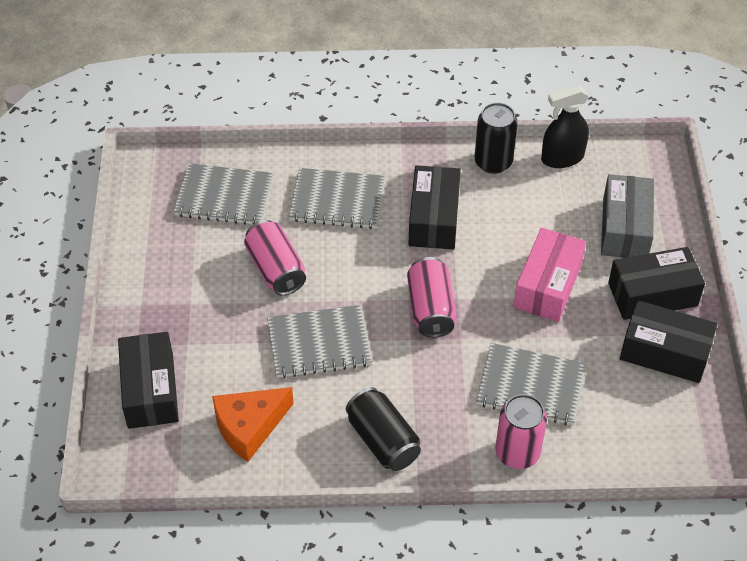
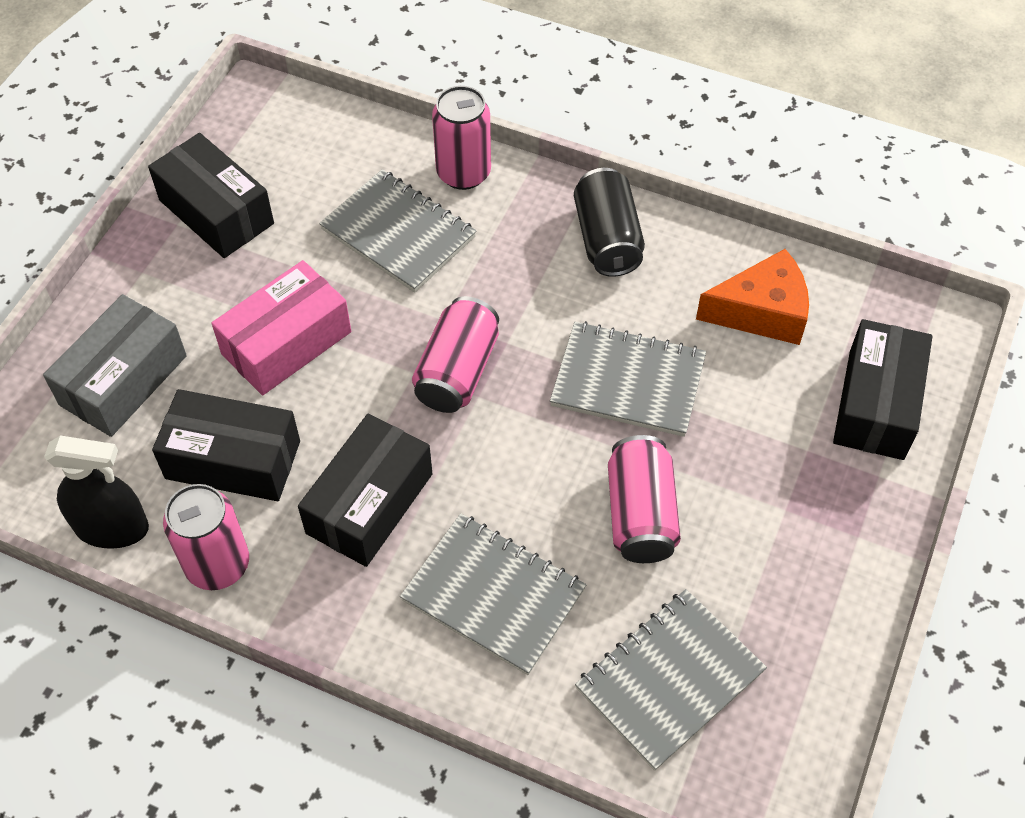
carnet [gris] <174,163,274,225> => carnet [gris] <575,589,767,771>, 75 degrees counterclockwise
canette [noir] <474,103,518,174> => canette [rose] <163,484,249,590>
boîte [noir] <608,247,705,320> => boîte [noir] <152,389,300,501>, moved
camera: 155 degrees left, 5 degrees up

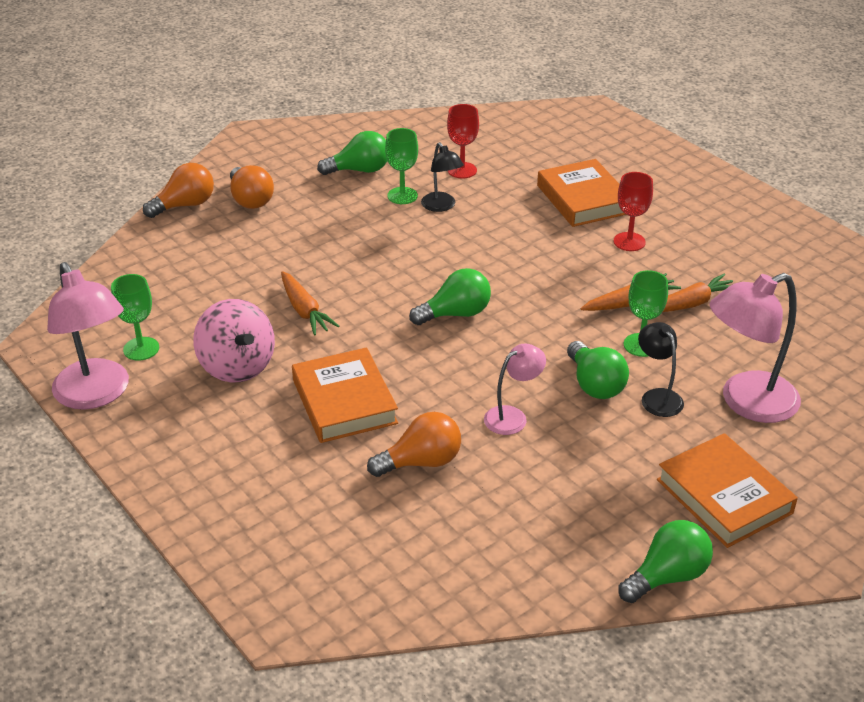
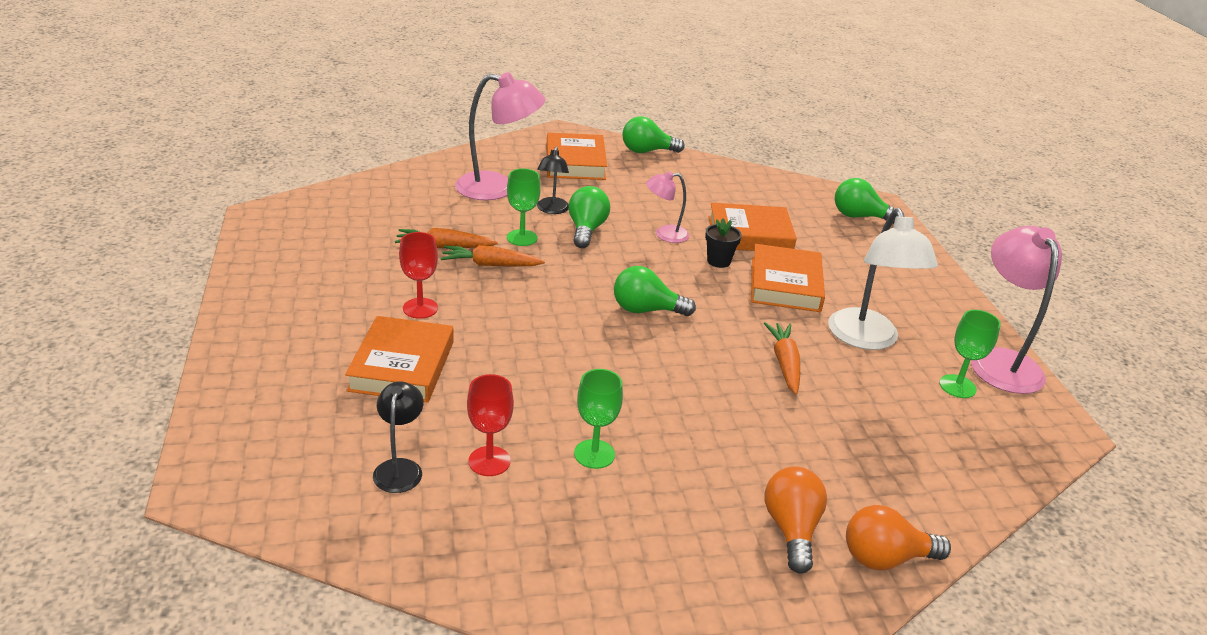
toupie [rose] <193,299,275,382> => lampe [blanc] <828,208,938,350>
ampoule [vert] <317,131,387,175> => ampoule [vert] <835,178,897,224>, moved
ampoule [orange] <367,412,461,477> => livre [orange] <709,203,797,251>
lampe [noir] <421,142,464,212> => lampe [noir] <373,381,424,493>, moved
nothing => pot de fleurs [noir] <705,218,742,268>
camera: 155 degrees left, 5 degrees down

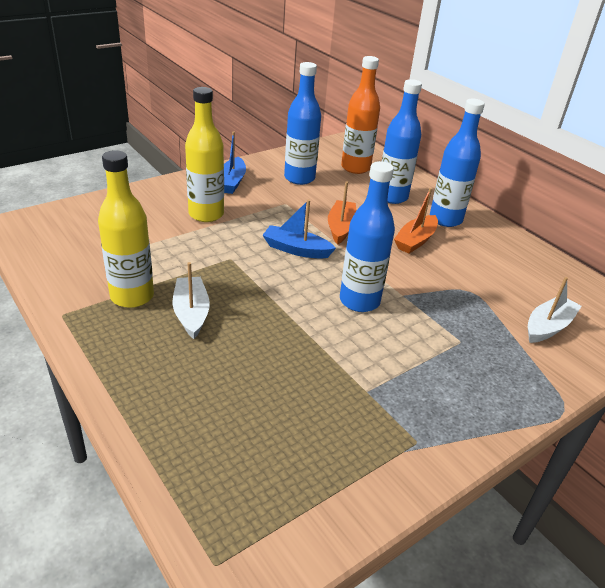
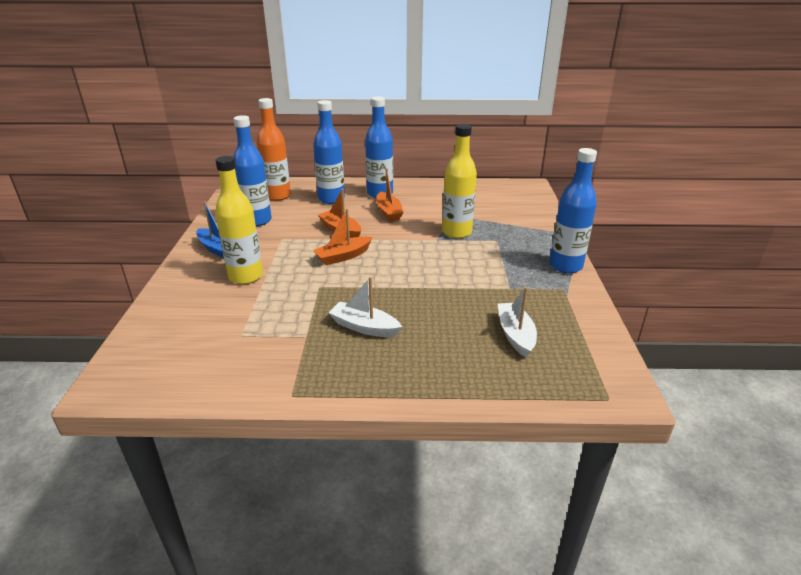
bouteille [jaune] <98,150,154,308> => bouteille [jaune] <442,124,477,239>, moved
bateau [bleu] <262,199,336,259> => bateau [orange] <313,208,372,265>
bouteille [bleu] <340,161,395,312> => bouteille [bleu] <549,148,597,273>, moved
bateau [blanc] <528,277,582,343> => bateau [blanc] <497,287,537,358>, moved
camera: 50 degrees left, 5 degrees down

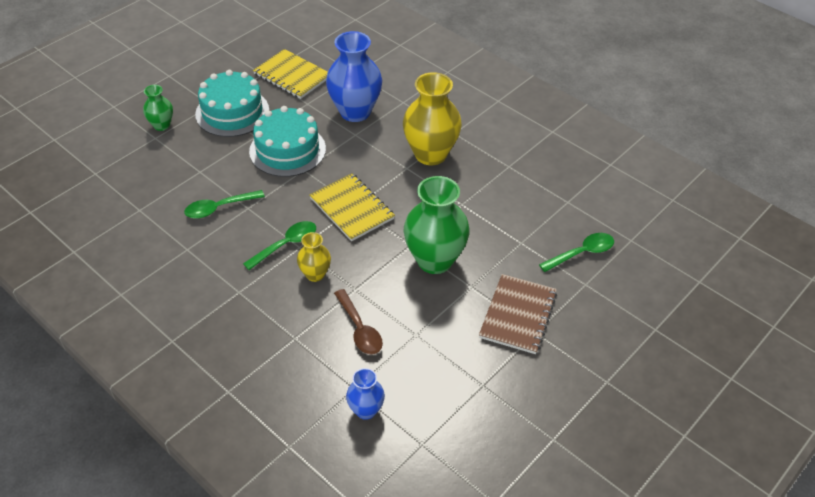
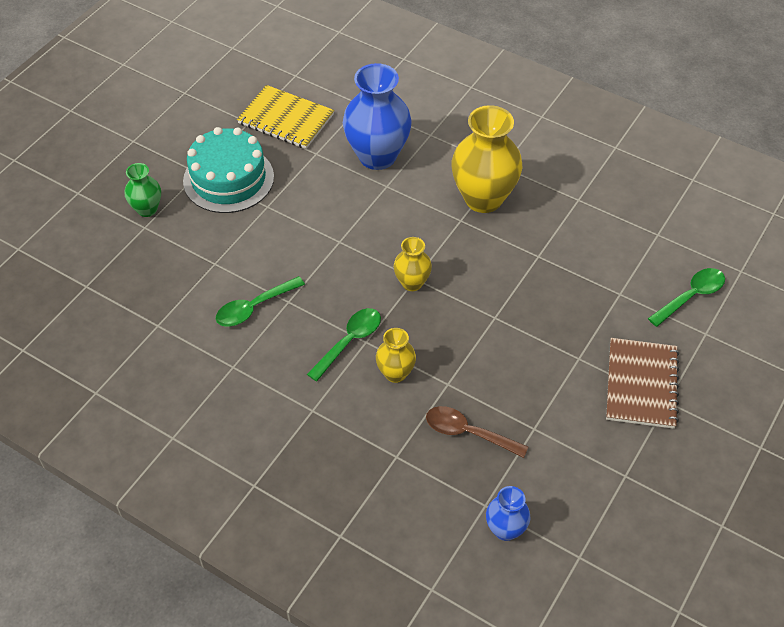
gâteau [turquoise] <249,106,326,177> => nothing
carnet [jaune] <309,173,395,241> => vase [jaune] <394,237,432,291>
cuillère [marron] <334,289,383,355> => cuillère [marron] <426,406,528,458>, 150 degrees clockwise
vase [vert] <404,176,470,274> => nothing
camera: 10 degrees left, 5 degrees up

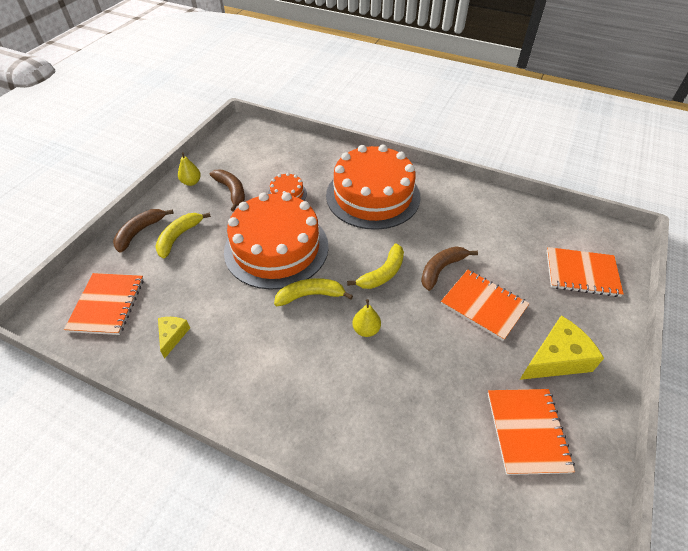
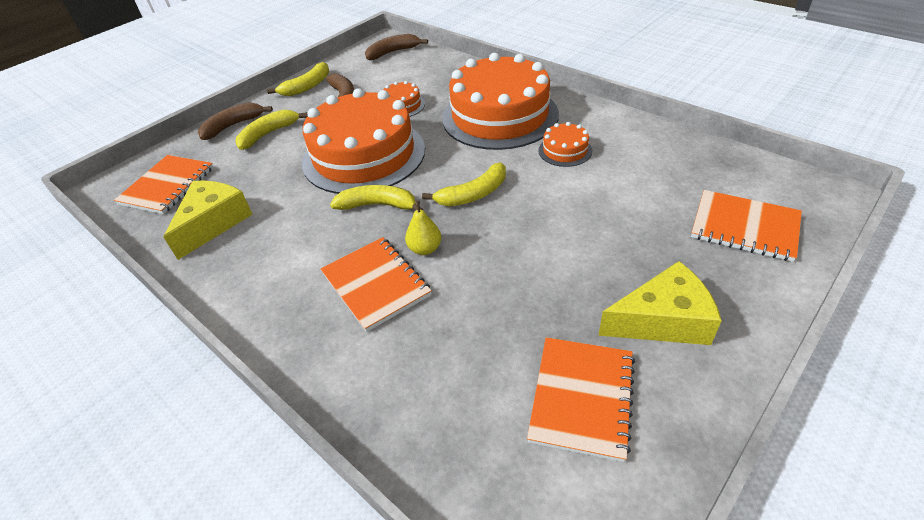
fromage [jaune] <158,317,190,358> => fromage [jaune] <164,181,253,260>, x1.83
poire [jaune] <178,152,201,186> => banane [jaune] <267,62,329,96>
banane [marron] <421,246,478,291> => banane [marron] <365,34,428,60>, moved
carnet [orange] <441,270,530,341> => carnet [orange] <321,237,432,332>, moved
nothing => gâteau [orange] <538,122,592,167>
camera: 20 degrees right, 5 degrees down

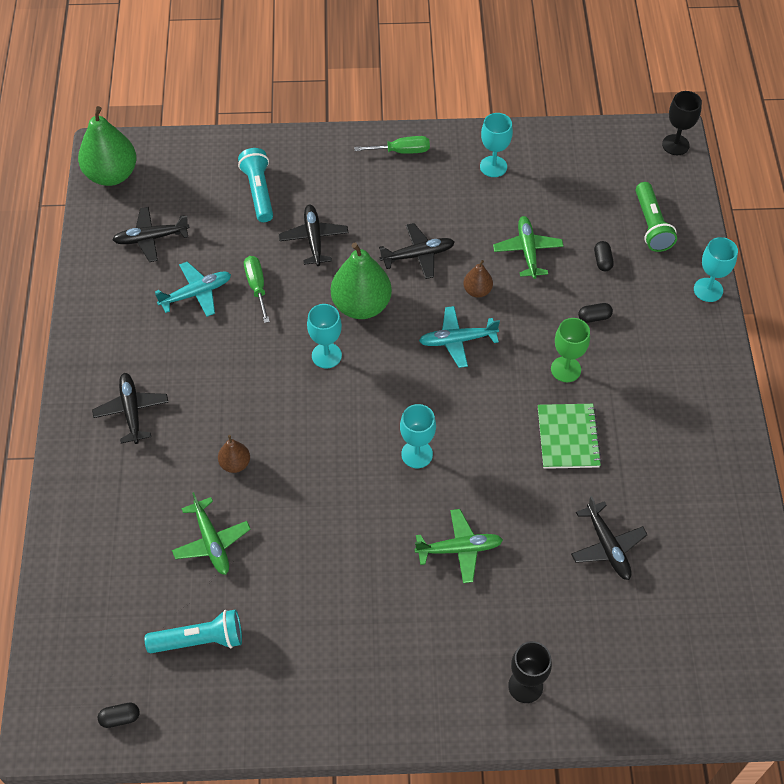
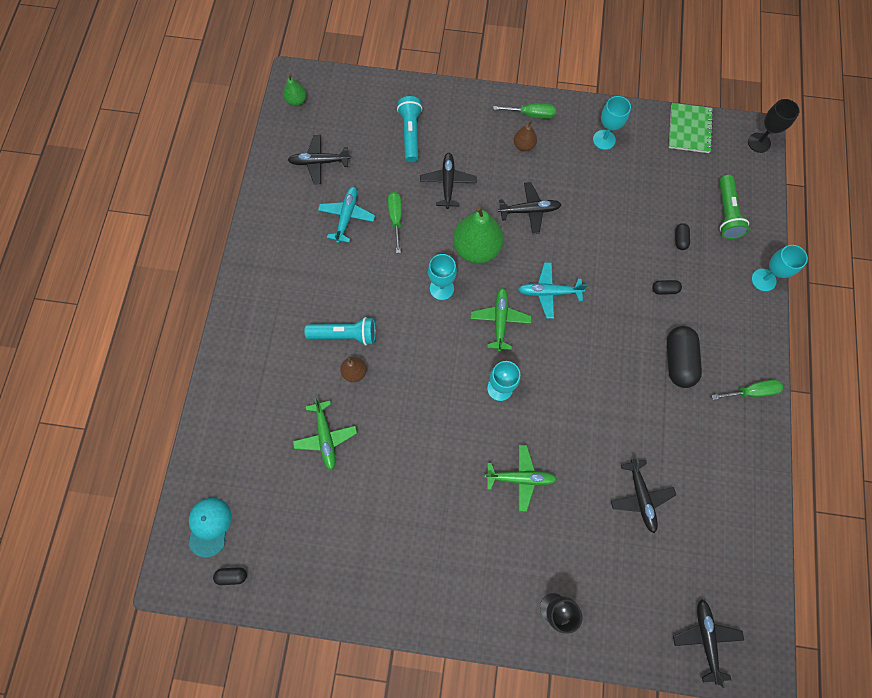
poire [vert] <78,106,137,186> => poire [vert] <283,74,306,106>, x0.49
avion [noir] <92,373,168,444> => avion [noir] <673,599,744,688>, moved
lampe de poche [turquoise] <145,609,242,653> => lampe de poche [turquoise] <304,317,376,345>, moved
avion [turquoise] <155,262,231,317> => avion [turquoise] <318,186,375,243>, 60 degrees counterclockwise
poire [marron] <463,260,493,298> => poire [marron] <514,121,537,151>, moved
avion [vert] <493,216,563,279> => avion [vert] <471,288,532,352>, moved
carnet [vert] <538,404,602,469> => carnet [vert] <669,103,713,153>, moved
verre à pied [vert] <551,318,590,382> => nothing
nothing => casquette [turquoise] <189,498,231,557>
nothing => gélule [noir] <667,326,702,388>
nothing => tournevis [vert] <711,380,783,400>
camera: 10 degrees right, 15 degrees up

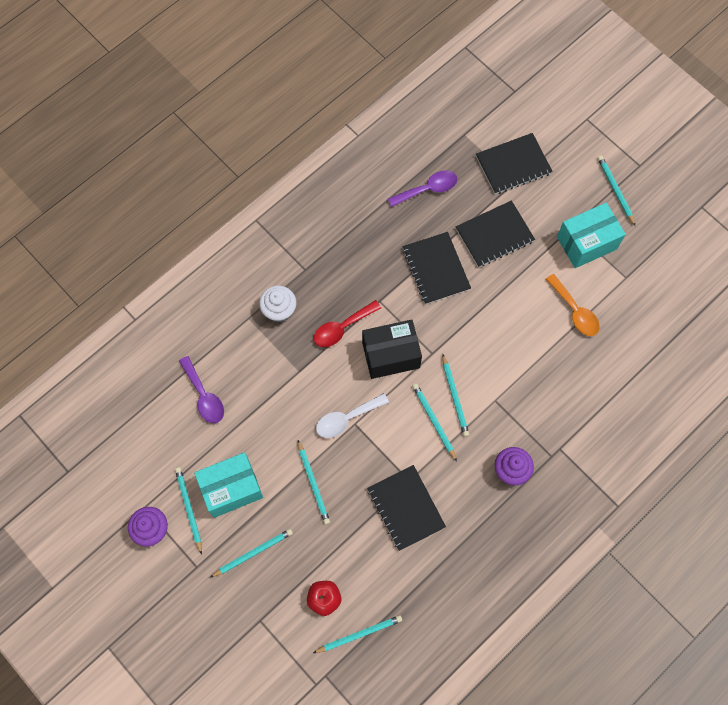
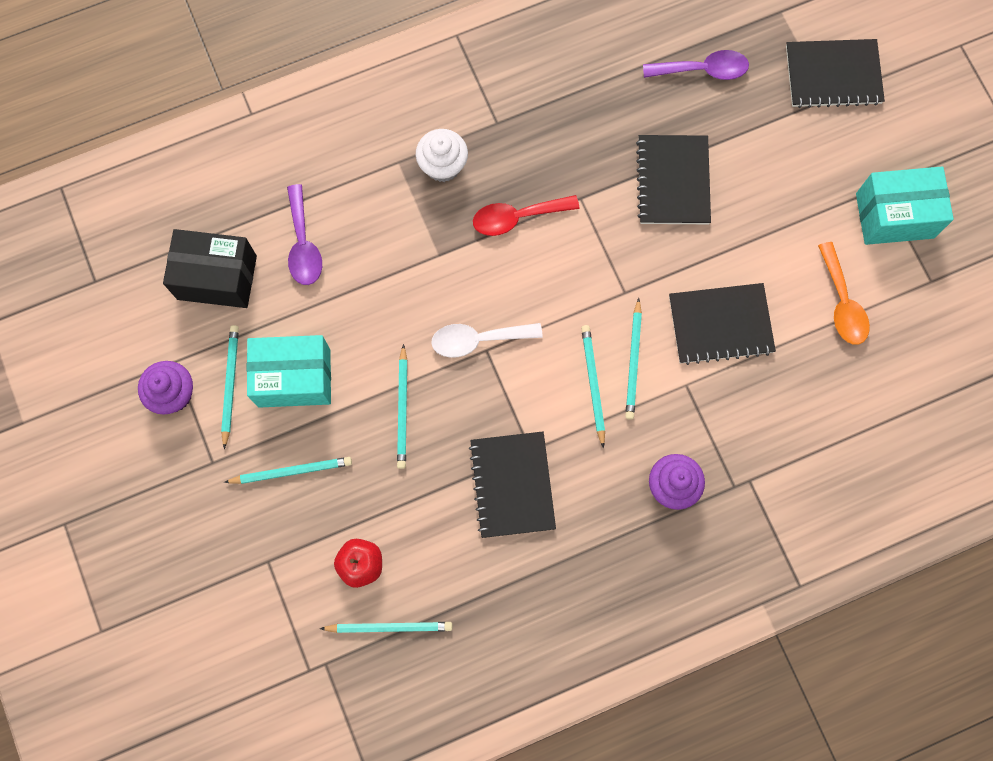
boîte [noir] <362,320,422,379> => boîte [noir] <163,229,257,308>, moved
carnet [noir] <456,200,535,267> => carnet [noir] <669,283,776,365>, moved
crayon [turquoise] <597,156,635,226> => nothing
camera: 20 degrees right, 5 degrees up

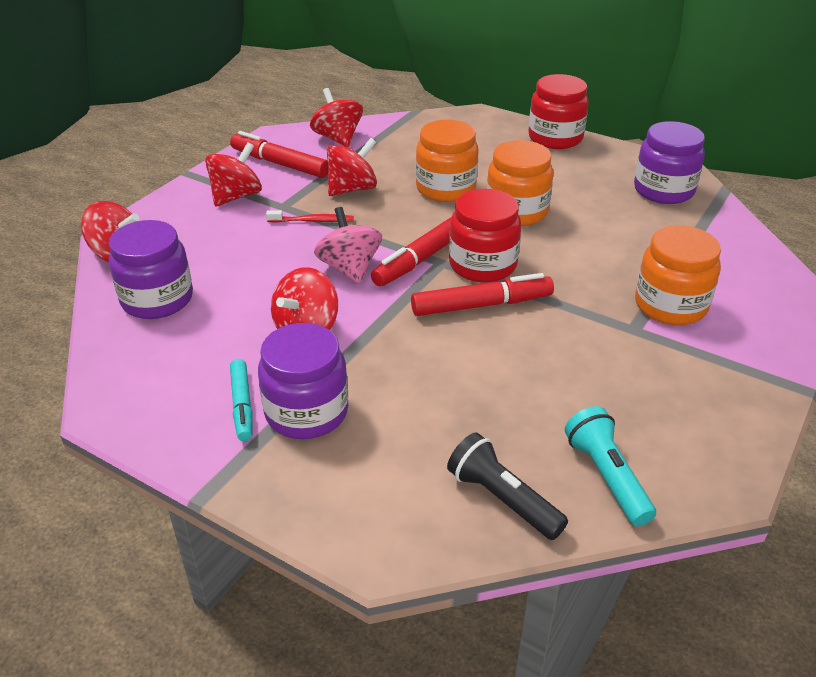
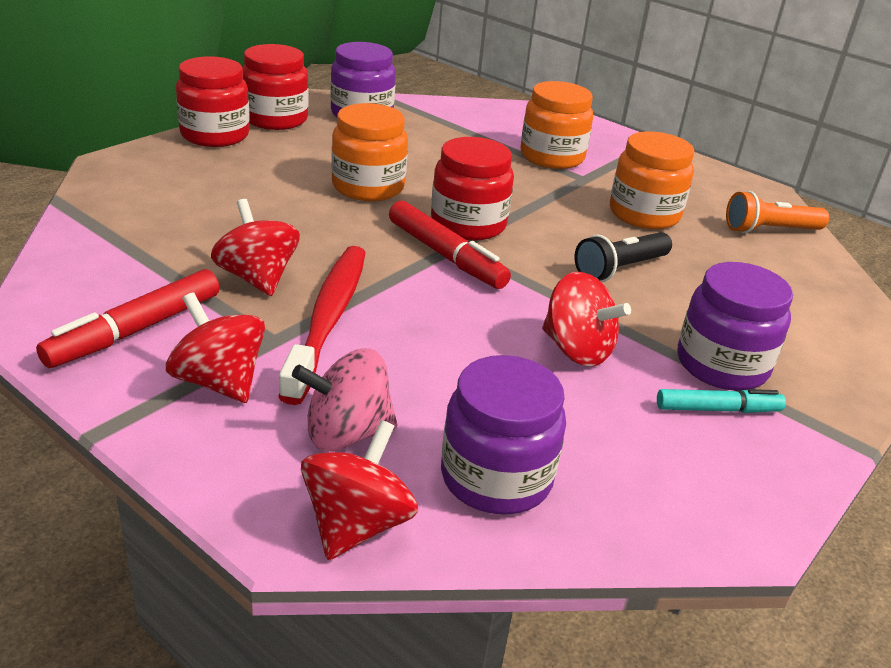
brosse à dents [rouge] <266,210,354,223> => brosse à dents [rouge] <278,246,366,405>, x2.09
toupie [rouge] <310,88,363,147> => nothing
toupie [rose] <314,207,382,284> => toupie [rose] <292,348,398,451>, moved
feutre [rouge] <411,273,554,316> => nothing
bocal [orange] <416,120,479,202> => bocal [orange] <610,131,694,229>, moved
lampe de poche [noir] <447,432,568,540> => lampe de poche [noir] <575,232,672,282>, moved
lampe de poche [turquoise] <565,406,656,526> => lampe de poche [orange] <726,191,829,233>
nothing => bocal [rouge] <242,44,308,130>
camera: 85 degrees left, 5 degrees down

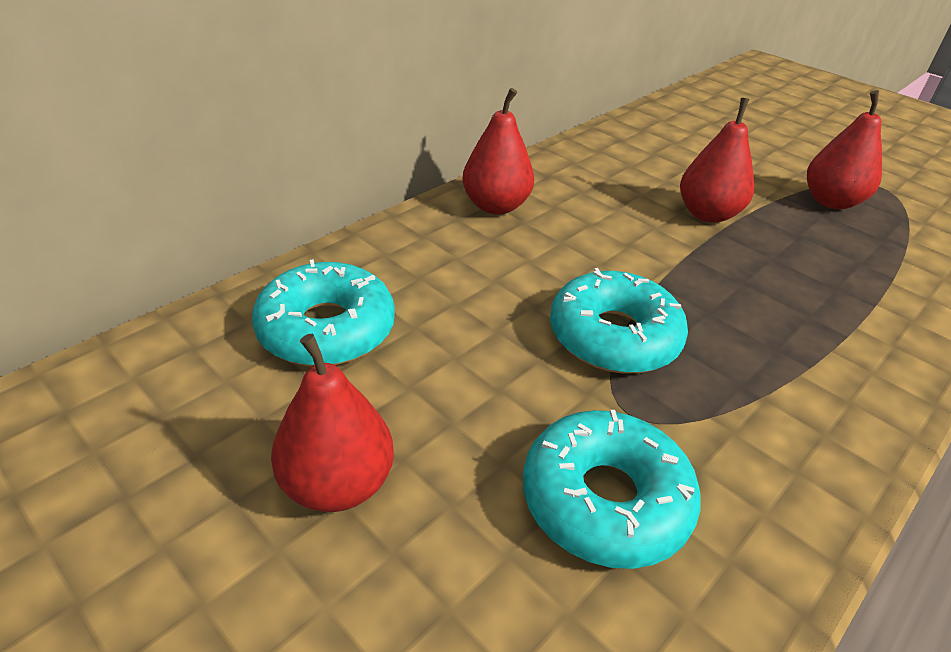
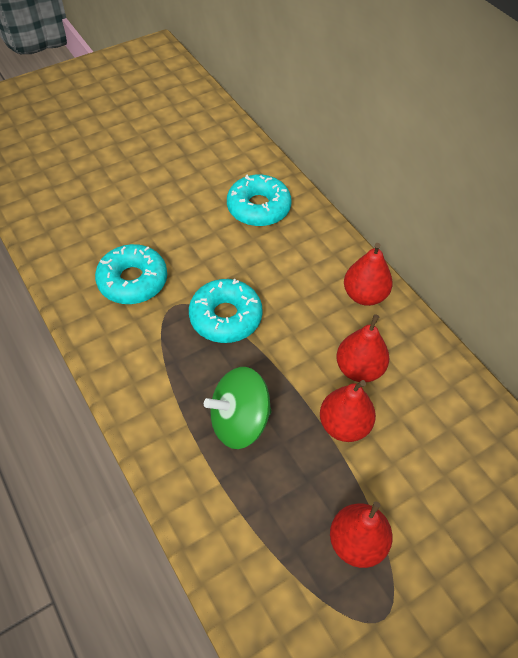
poire [rouge] <271,334,394,512> => poire [rouge] <336,314,389,382>, moved
nothing => toupie [vert] <204,367,272,449>
camera: 105 degrees right, 15 degrees up

